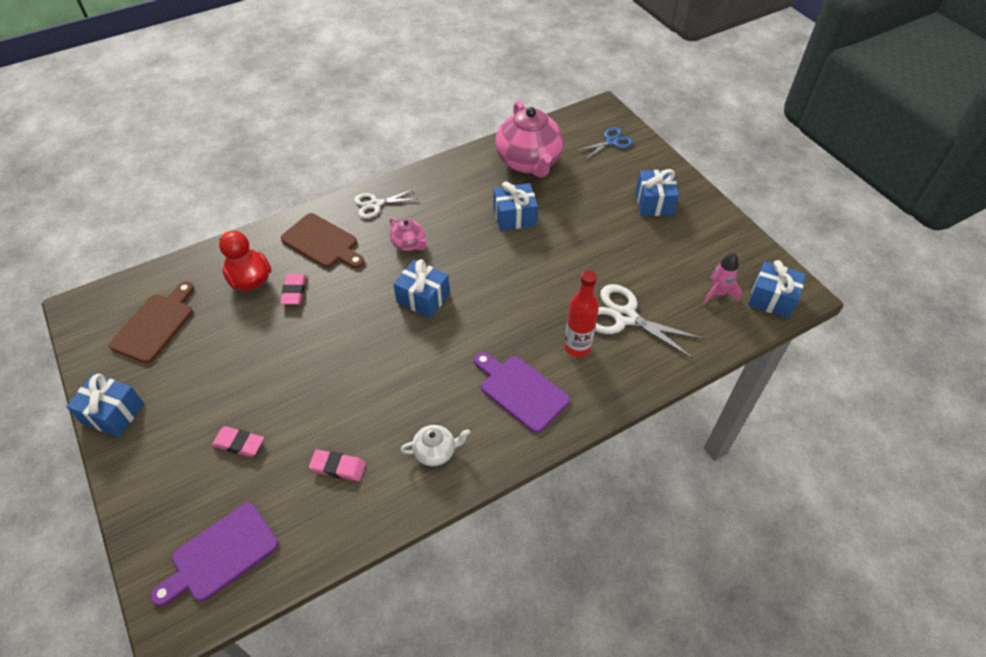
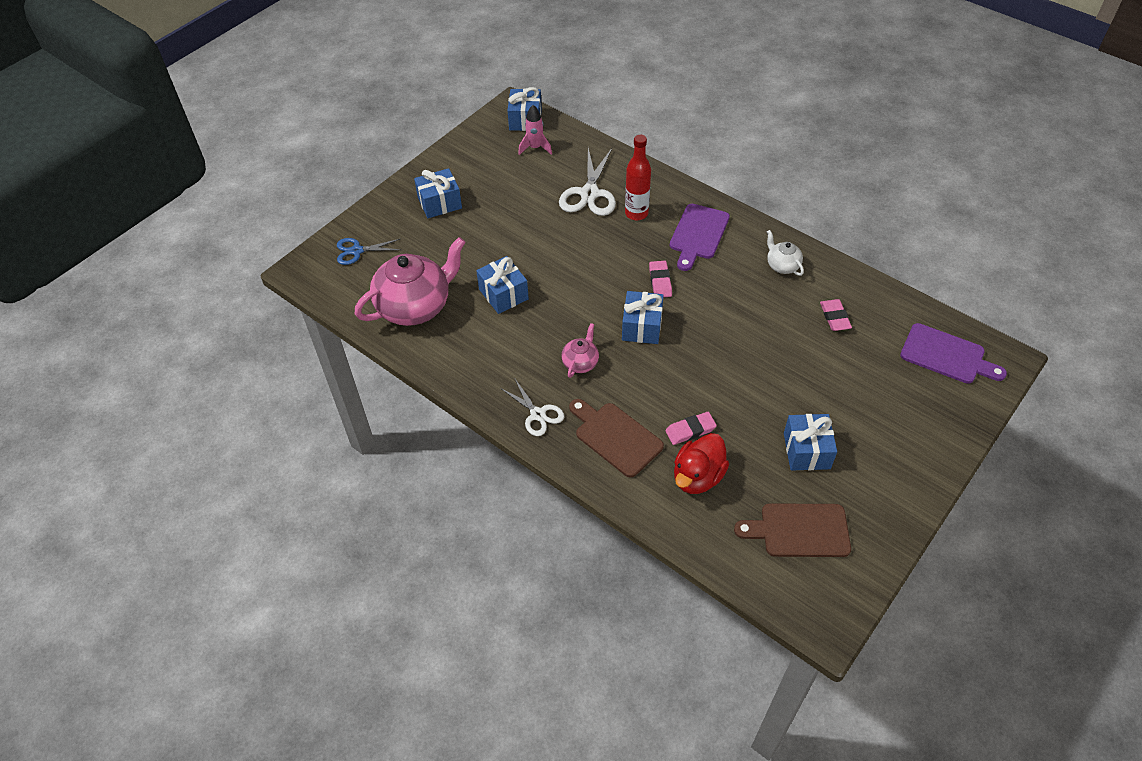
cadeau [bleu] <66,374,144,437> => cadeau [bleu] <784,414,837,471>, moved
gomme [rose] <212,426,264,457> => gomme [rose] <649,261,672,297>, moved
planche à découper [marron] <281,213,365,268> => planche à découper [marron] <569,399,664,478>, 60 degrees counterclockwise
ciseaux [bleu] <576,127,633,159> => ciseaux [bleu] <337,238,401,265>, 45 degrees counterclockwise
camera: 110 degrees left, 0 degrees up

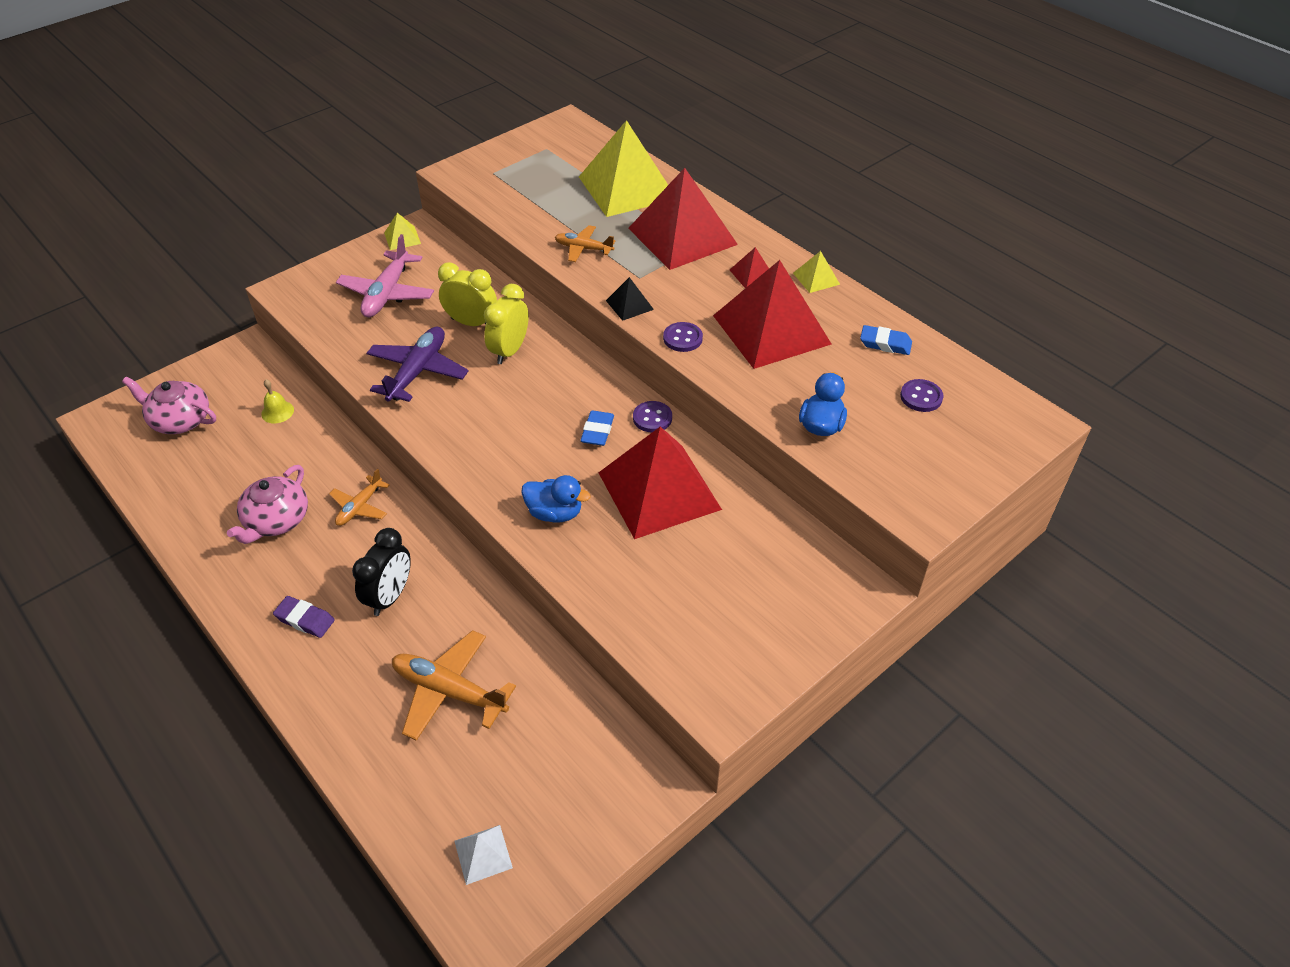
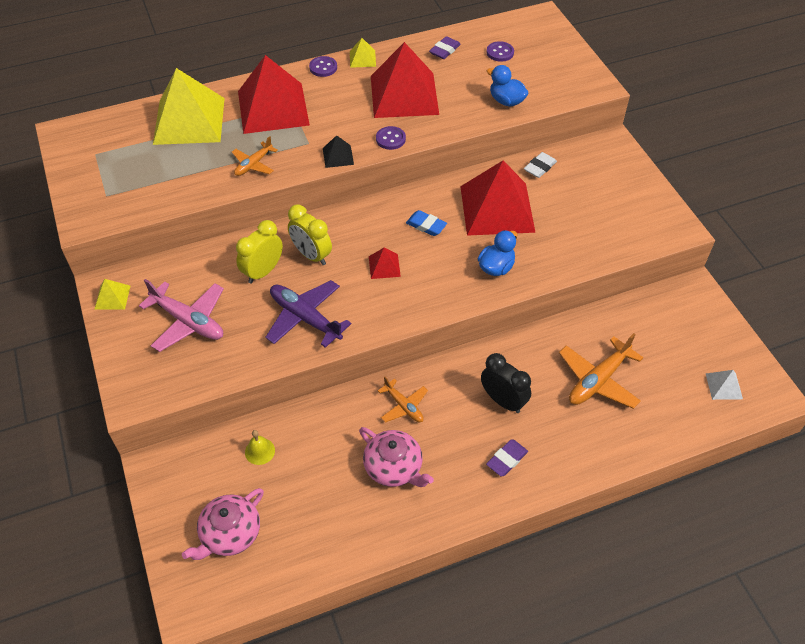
bouton [violet] <633,401,672,432> => bouton [violet] <309,56,337,77>, moved
pyramide [rouge] <730,247,769,288> => pyramide [rouge] <369,248,401,279>, moved
gomme [bleu] <860,325,912,355> => gomme [violet] <429,36,461,59>
nothing => gomme [blanc] <524,152,557,178>
camera: 70 degrees left, 5 degrees up

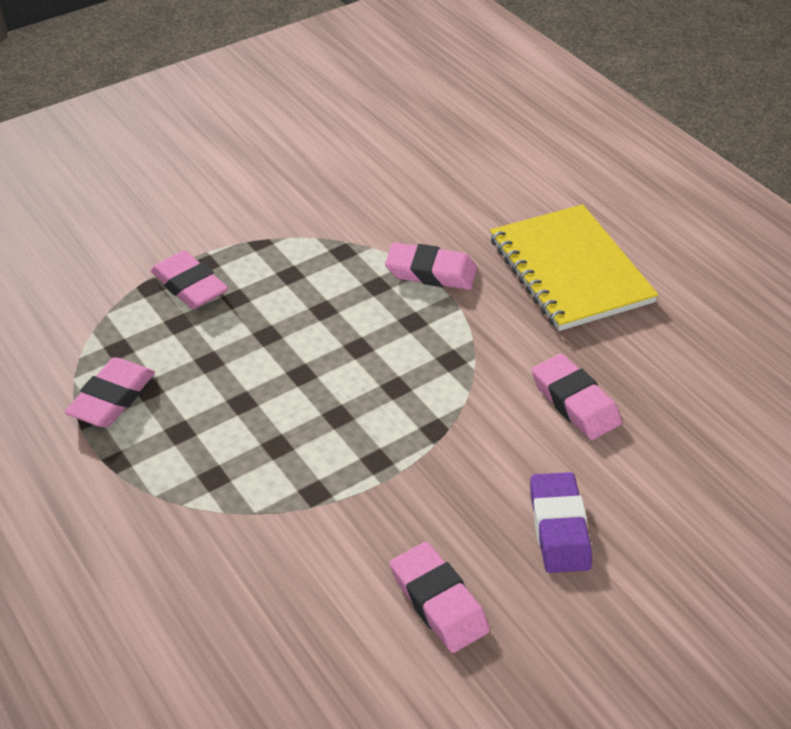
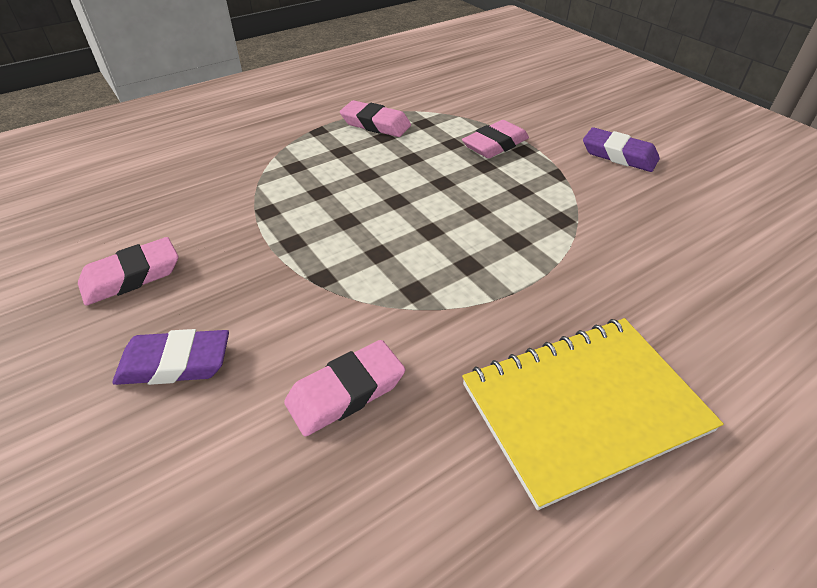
gomme [rose] <385,242,477,290> => nothing
nothing => gomme [violet] <583,127,660,172>
camera: 90 degrees right, 0 degrees up

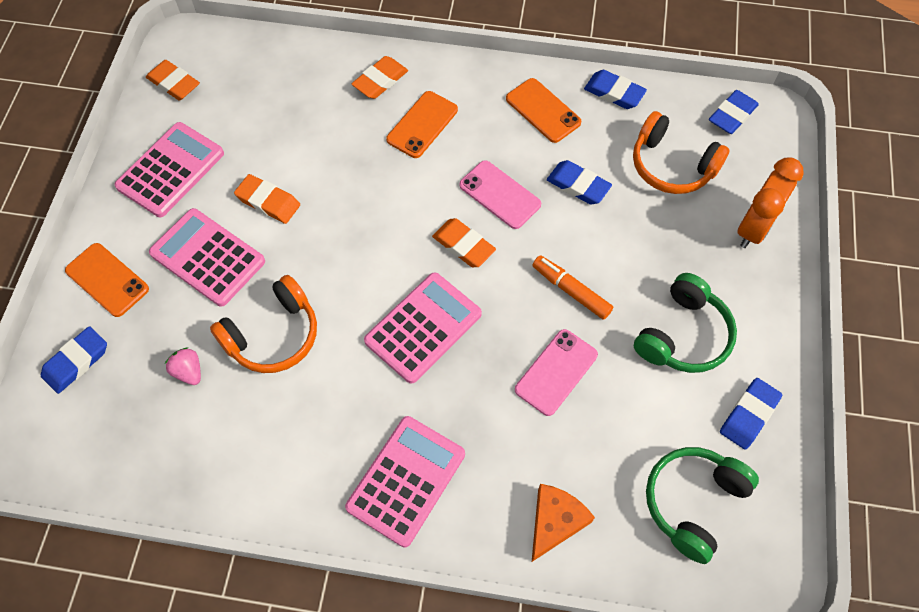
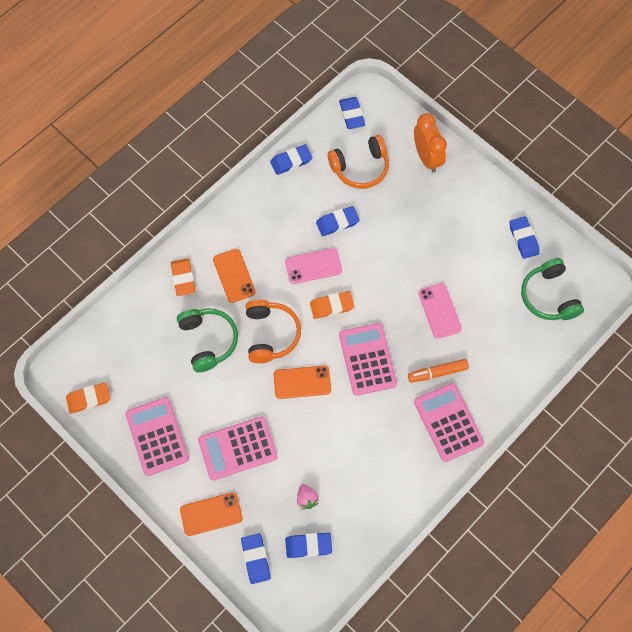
fraise [rose] <165,347,201,385> => fraise [rose] <297,484,319,509>, 105 degrees counterclockwise
casque audio [orange] <210,275,317,373> => casque audio [orange] <246,300,301,363>, moved
gomme [orange] <234,174,300,224> => nothing
téléphone [orange] <506,78,581,143> => téléphone [orange] <273,365,331,399>, moved
fromage [orange] <532,484,595,562> => nothing
feutre [orange] <533,255,613,320> => feutre [orange] <408,359,469,383>, moved
casque audio [vert] <634,273,737,373> => casque audio [vert] <177,309,238,372>, moved
nothing => gomme [bleu] <285,533,332,558>
camera: 55 degrees left, 5 degrees up

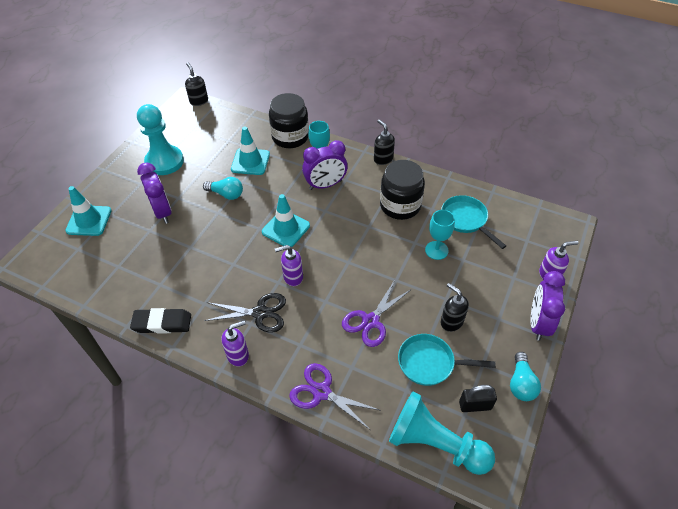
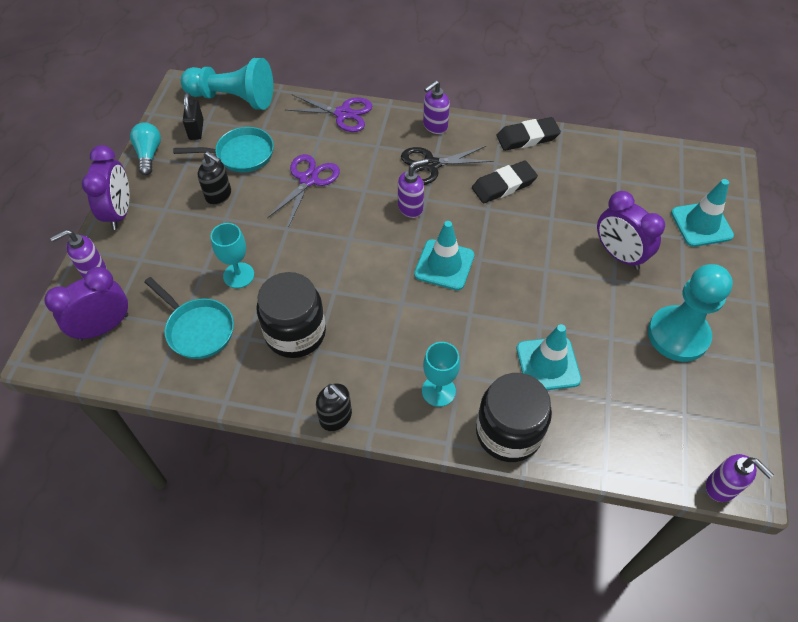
distributeur de savon [noir] <185,62,208,106> => distributeur de savon [violet] <706,454,774,502>
ampoule [turquoise] <203,177,243,200> => nothing
réveil [violet] <302,140,348,190> => réveil [violet] <44,267,128,341>, moved
cadenas [noir] <459,385,497,412> => cadenas [noir] <183,93,204,140>, 75 degrees counterclockwise
nothing => gomme [noir] <472,160,538,203>
camera: 165 degrees right, 5 degrees up

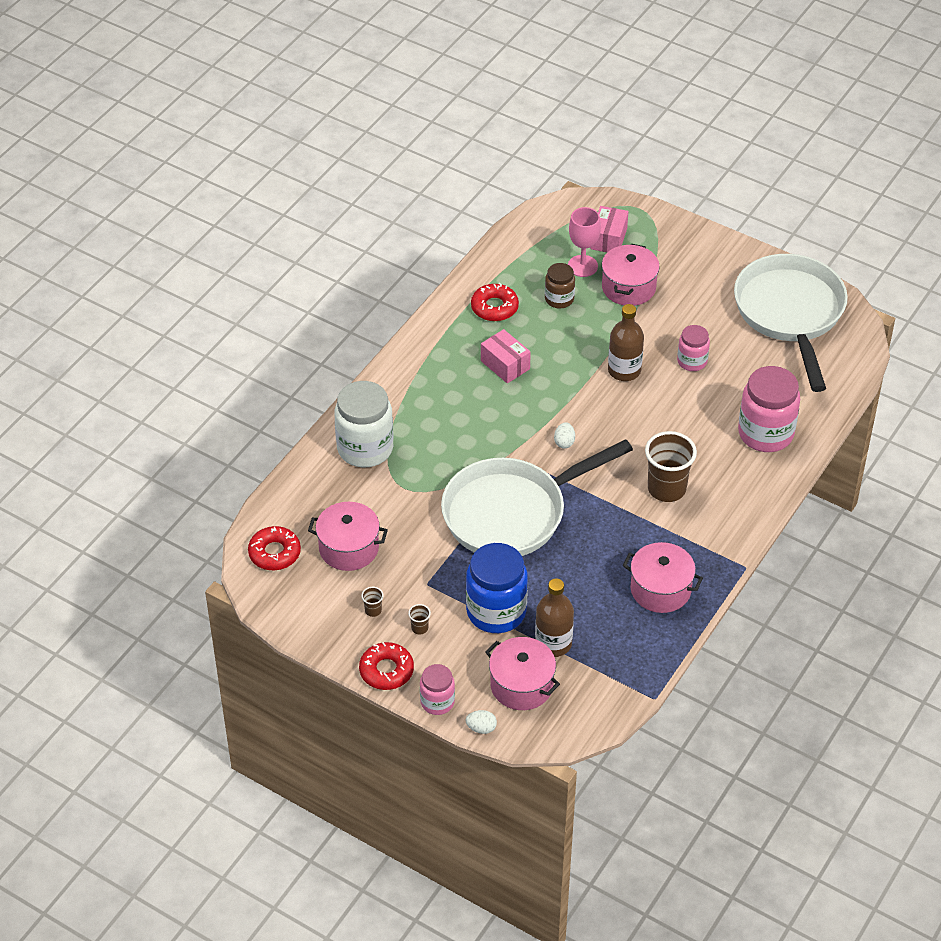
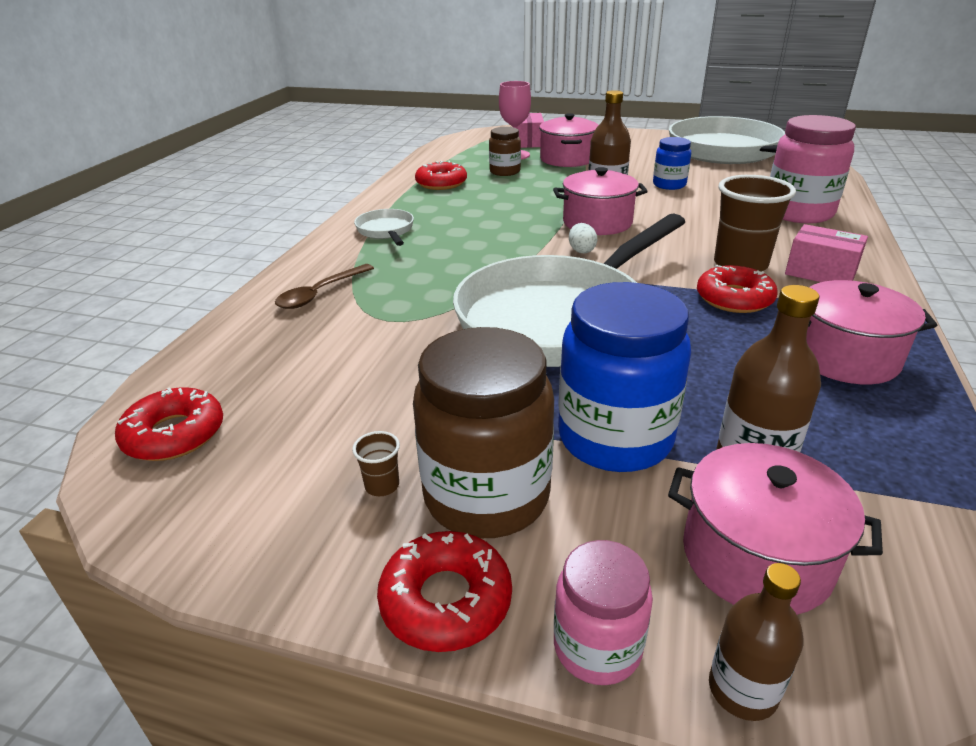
marmite [rose] <308,502,388,571> => marmite [rose] <553,167,648,235>, moved
bocal [blanc] <335,381,393,467> => cuillère [marron] <275,264,374,309>
gobelet [marron] <408,604,431,634> => bocal [marron] <413,327,554,538>
œuf [blanc] <466,710,497,734> => bouteille [marron] <709,563,804,721>
boîte [rose] <481,329,531,383> => boîte [rose] <785,224,868,282>, moved
bocal [rose] <677,325,710,371> => bocal [bleu] <653,137,691,190>
nothing => poêle [blanc] <354,209,414,246>
nothing => beignet [rouge] <697,265,778,313>
camera: 15 degrees left, 15 degrees down

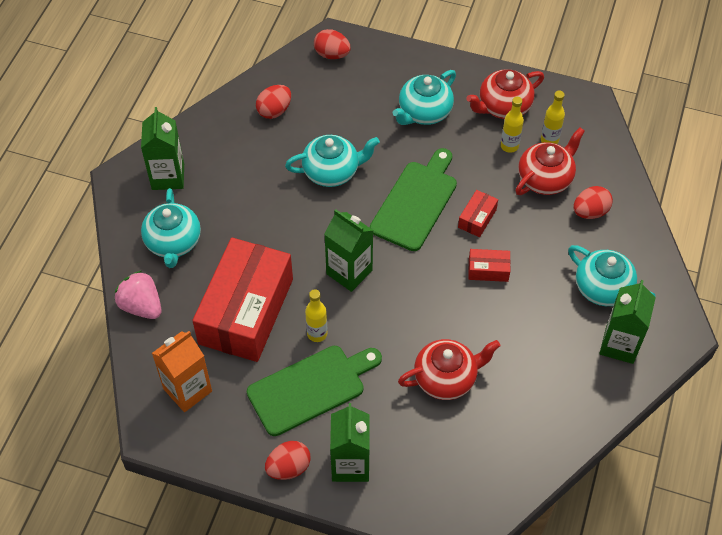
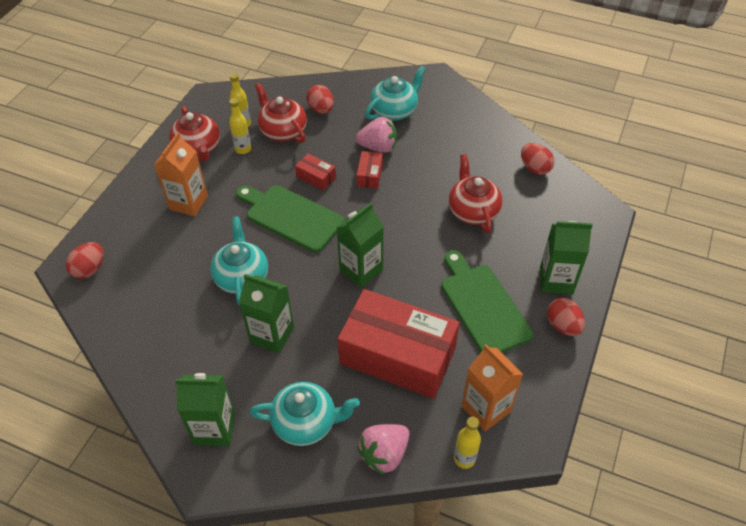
œuf [rouge] <256,85,291,119> => œuf [rouge] <521,143,554,175>, moved
bouteille [jaune] <305,289,327,342> => bouteille [jaune] <454,417,481,469>, moved
théière [turquoise] <393,70,456,125> => brique de lait [orange] <154,132,208,216>
brique de lait [vert] <599,280,656,364> => brique de lait [vert] <239,274,294,353>, moved
nothing => fraise [rose] <356,117,397,153>
camera: 85 degrees left, 5 degrees down

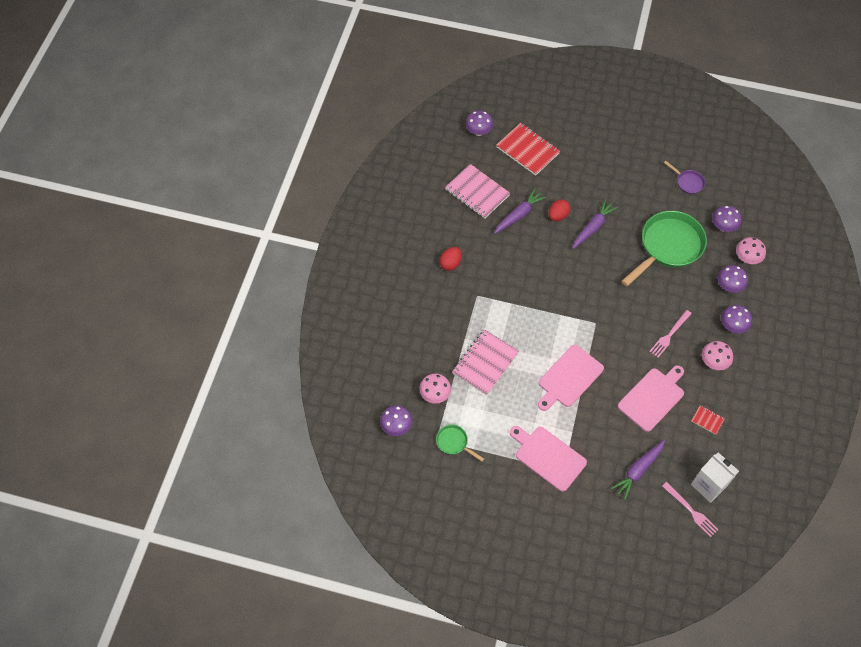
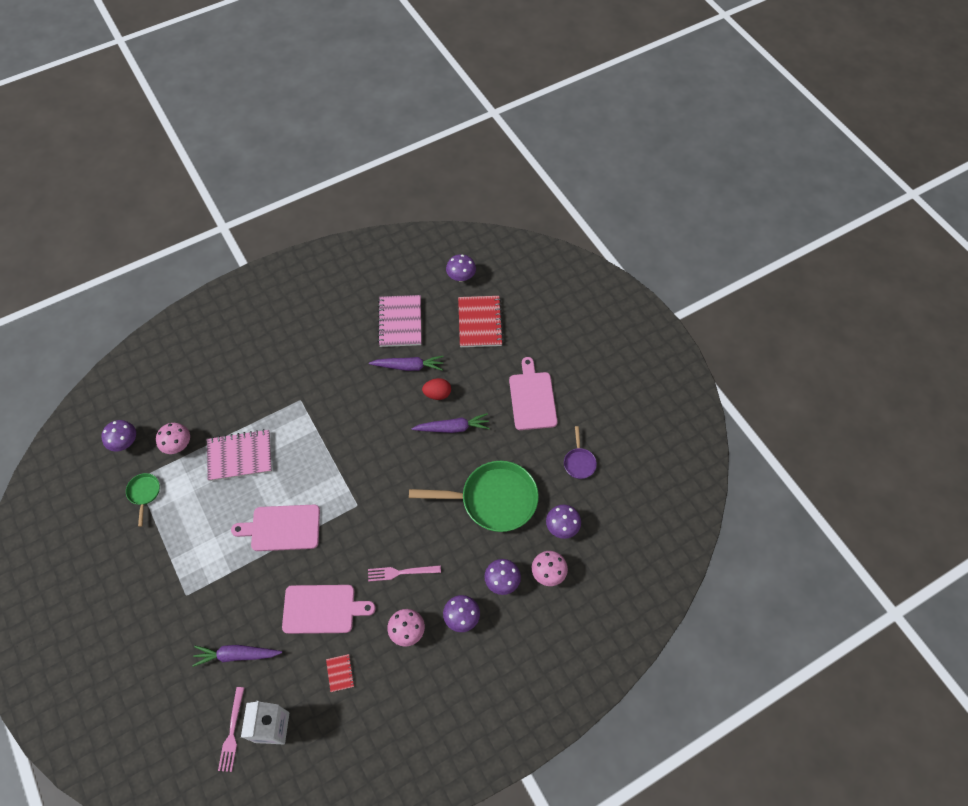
œuf [rouge] <440,247,462,271> => nothing
planche à découper [rose] <510,426,587,492> => planche à découper [rose] <509,357,558,430>, moved
camera: 45 degrees right, 0 degrees up

